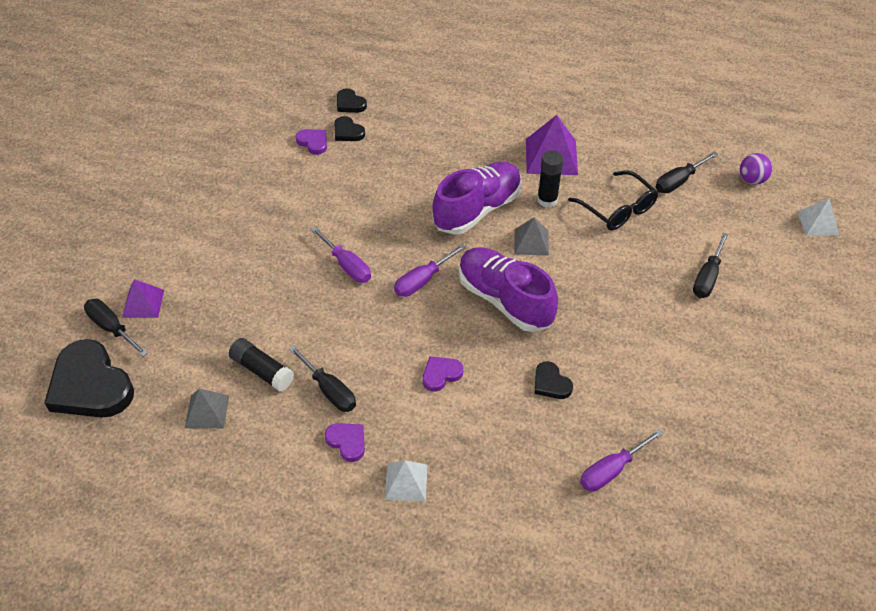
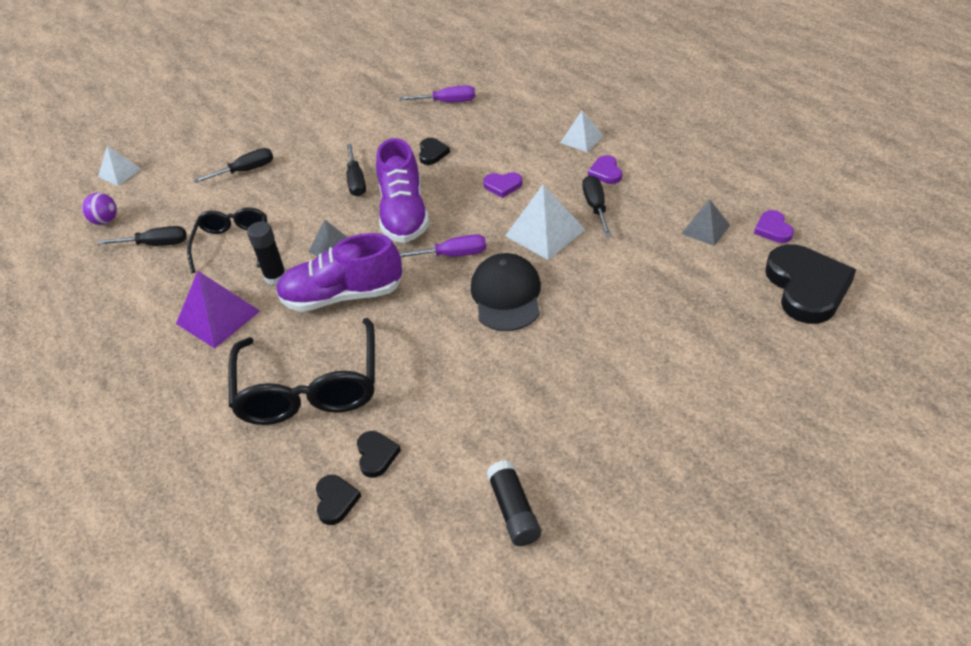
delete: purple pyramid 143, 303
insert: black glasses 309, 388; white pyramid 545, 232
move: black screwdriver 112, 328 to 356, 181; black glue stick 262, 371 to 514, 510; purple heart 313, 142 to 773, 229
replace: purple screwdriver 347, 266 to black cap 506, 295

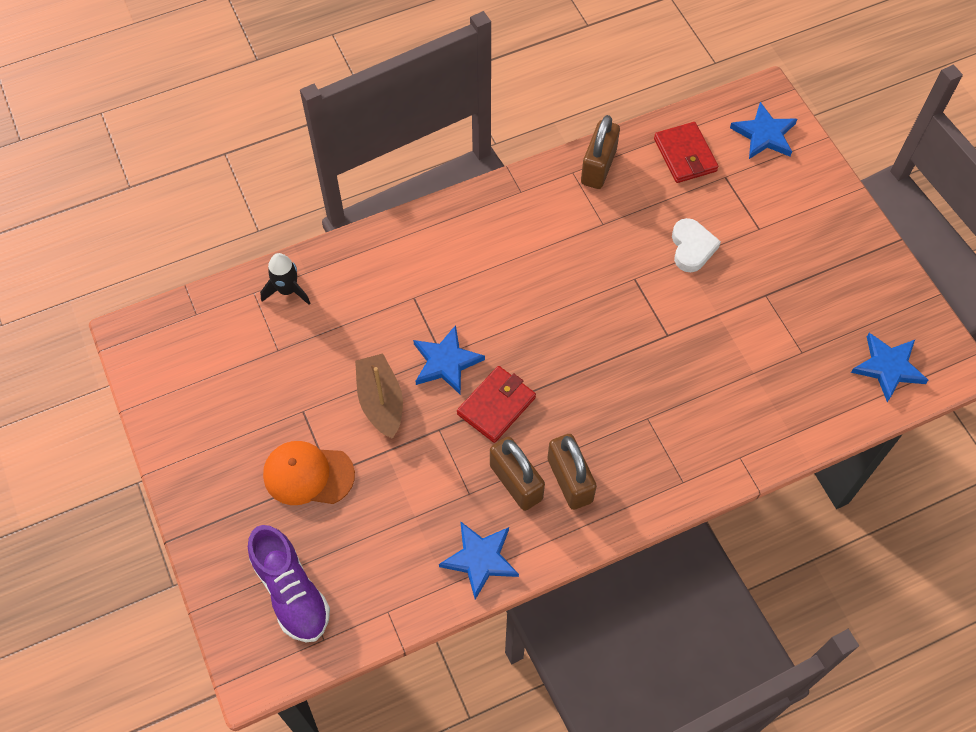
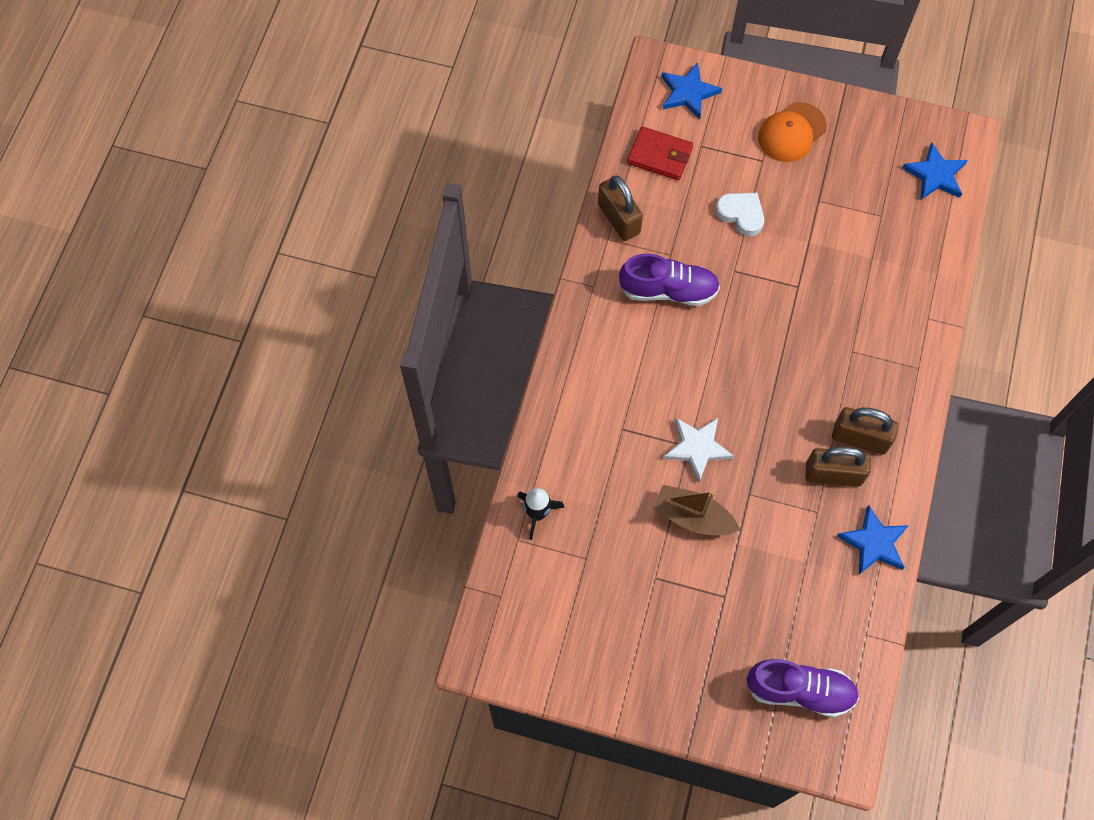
delete: red wallet 496, 406
insert: purple shoe 668, 290
move: orange cap 308, 475 to 791, 132
recolor: blue star 446, 362 to white star 697, 448

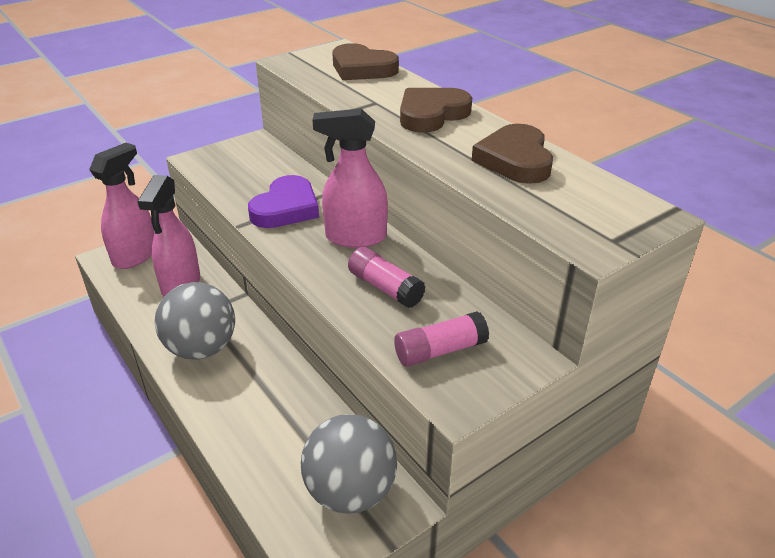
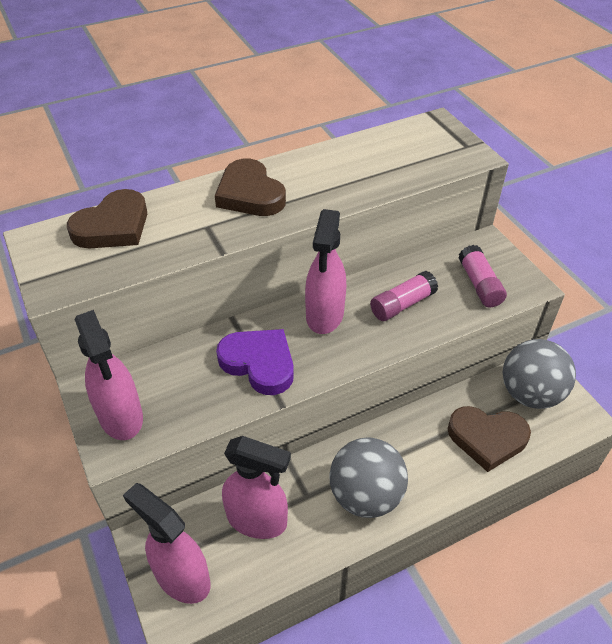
insert: pink spray bottle 121, 417
move: brown heart 515, 160 to 487, 438

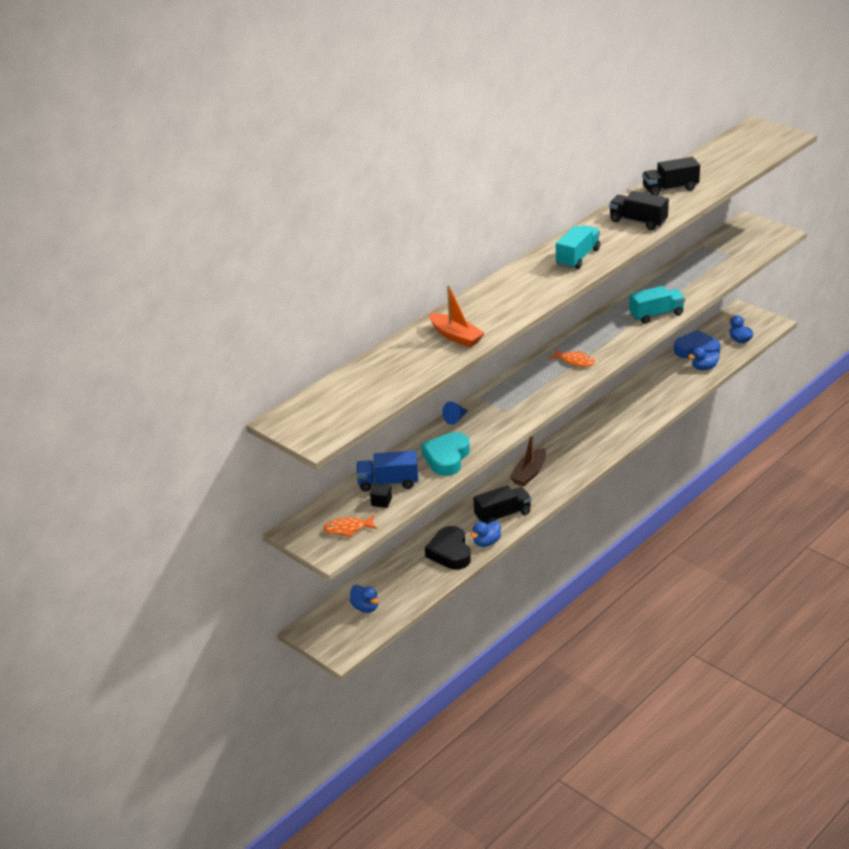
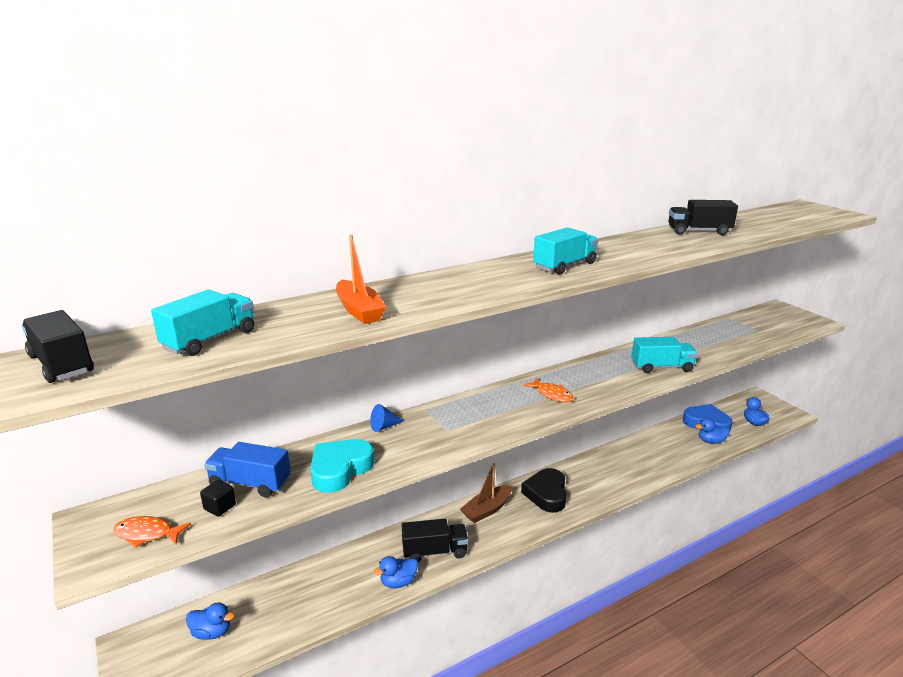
insert: turquoise truck 210, 340
move: black heart 450, 552 to 546, 494; black truck 638, 221 to 61, 364
rotate: blue duck 365, 607 = 212, 632 60 degrees counterclockwise

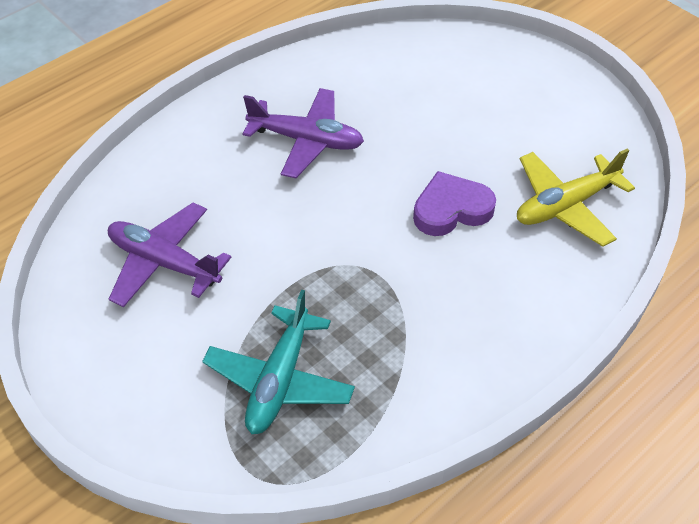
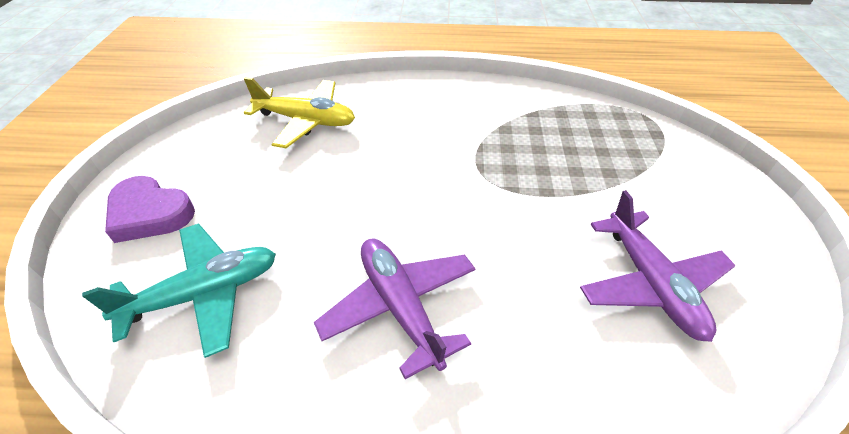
move: turquoise plane 280, 380 to 204, 294; purple heart 451, 209 to 150, 213

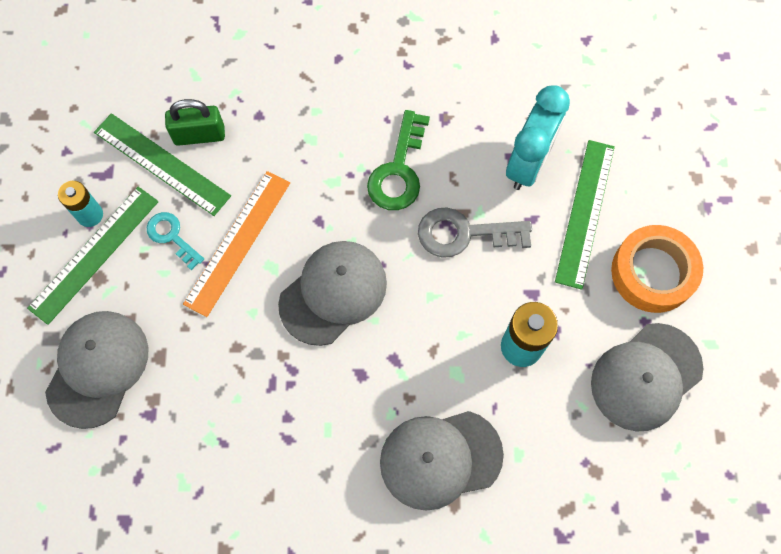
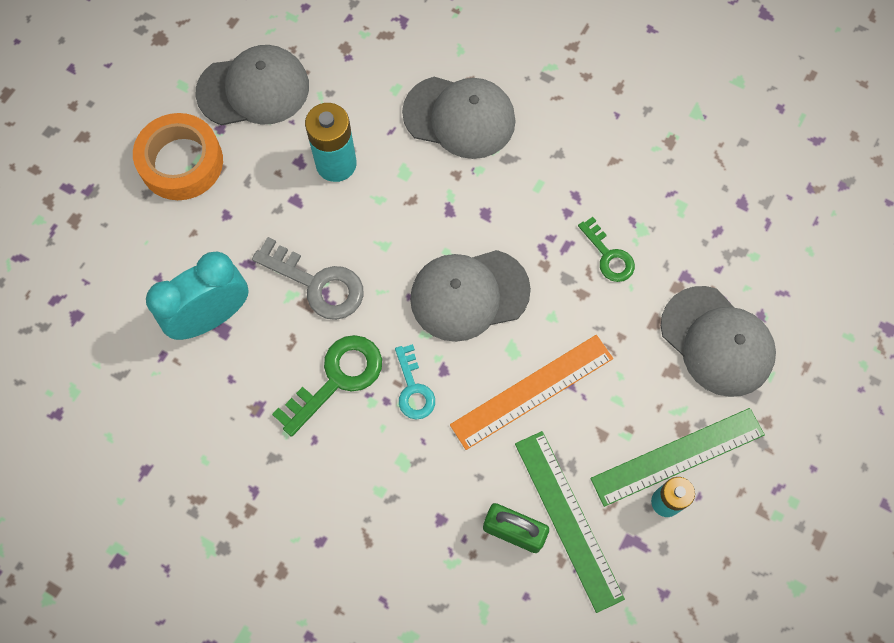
delete: green ruler 584, 213
insert: green key 608, 255
move: turquoise key 172, 237 to 413, 388
rotate: grey cap 97, 368 = 717, 341 90 degrees counterclockwise

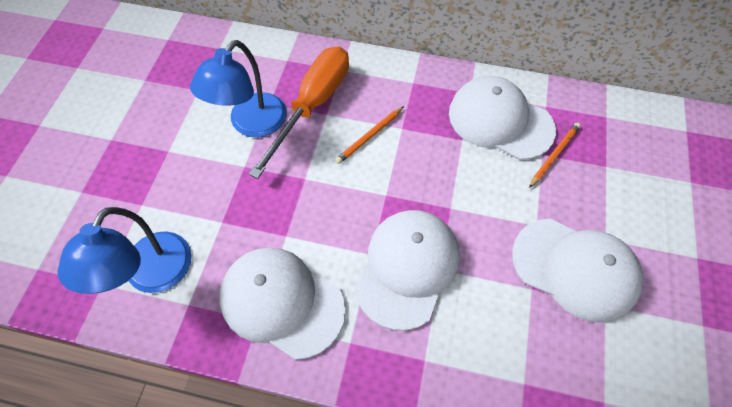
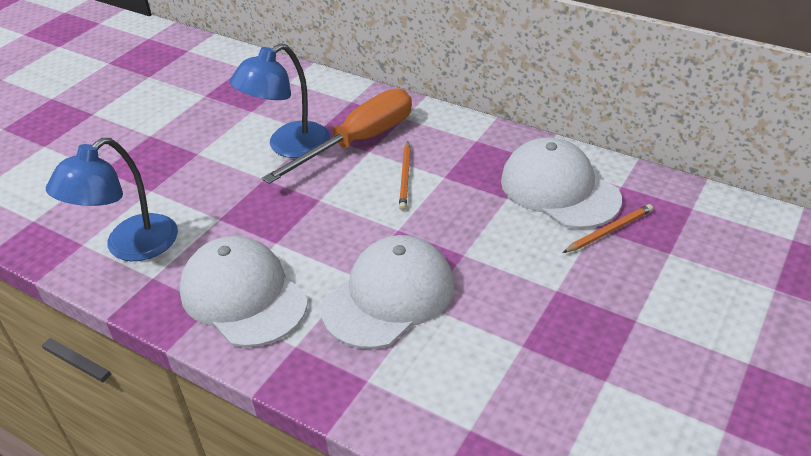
delete: white cap 575, 269
rotate: orange pencil 369, 136 = 405, 177 60 degrees counterclockwise

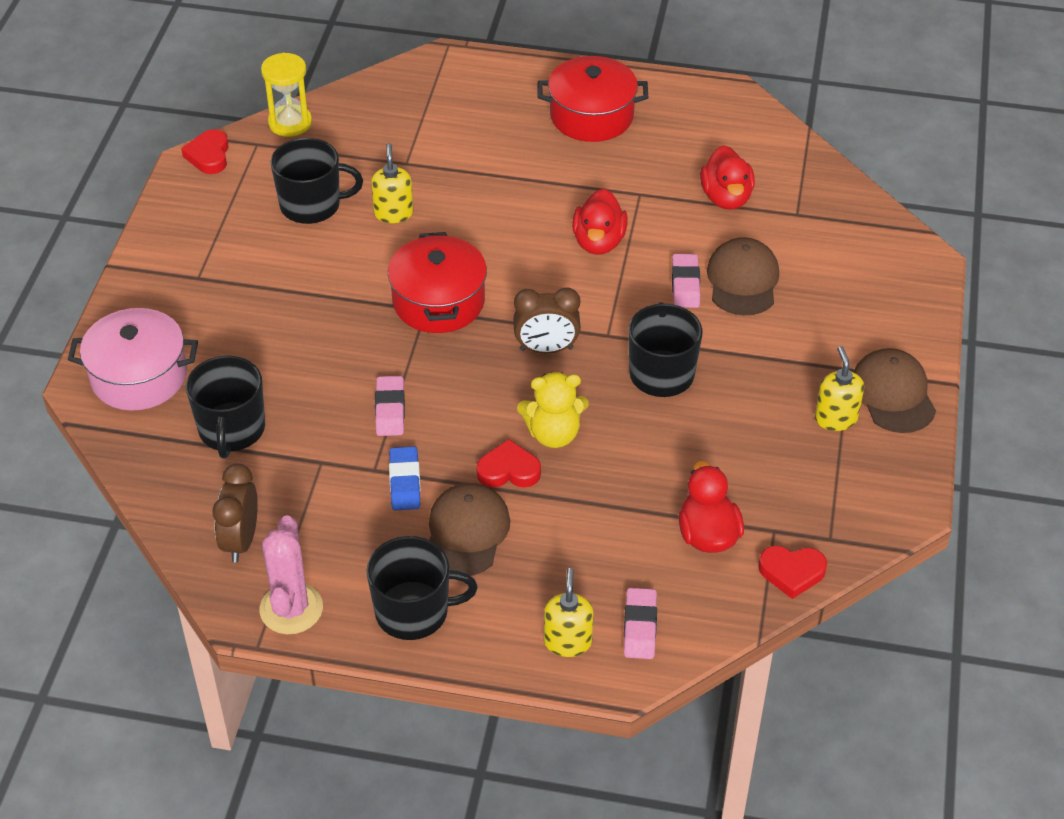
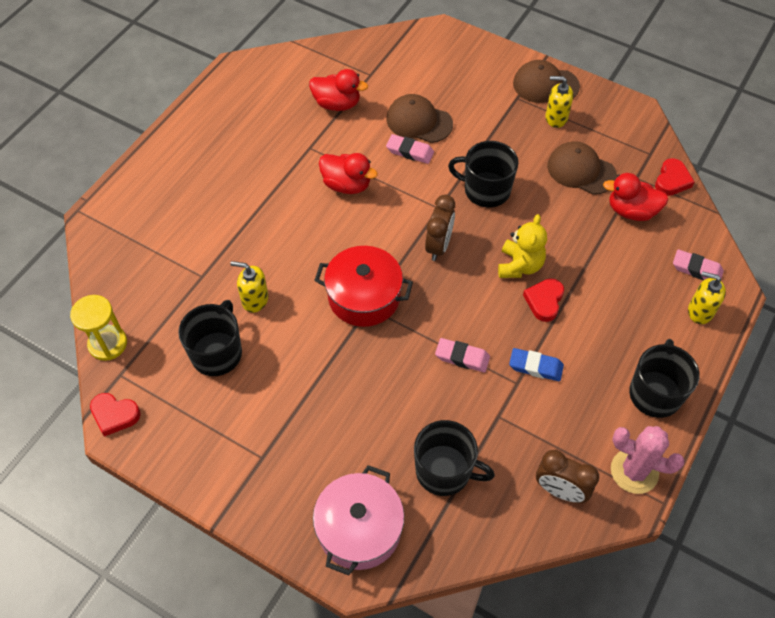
delete: red pot 591, 116
move: brown cap 466, 532 to 581, 170

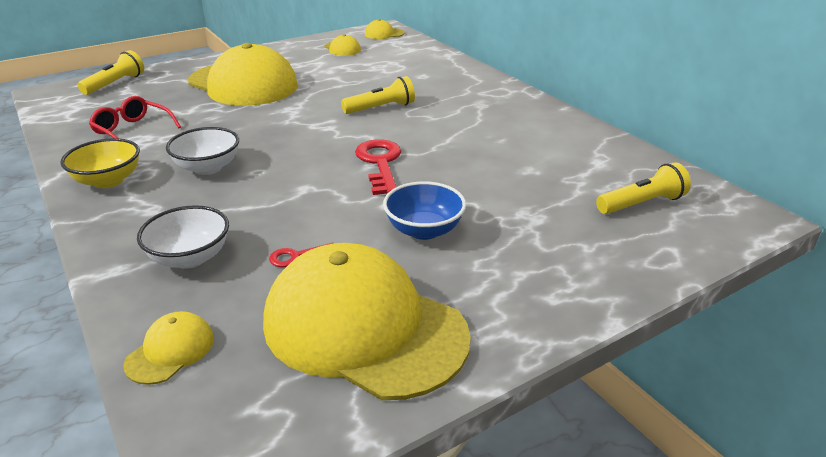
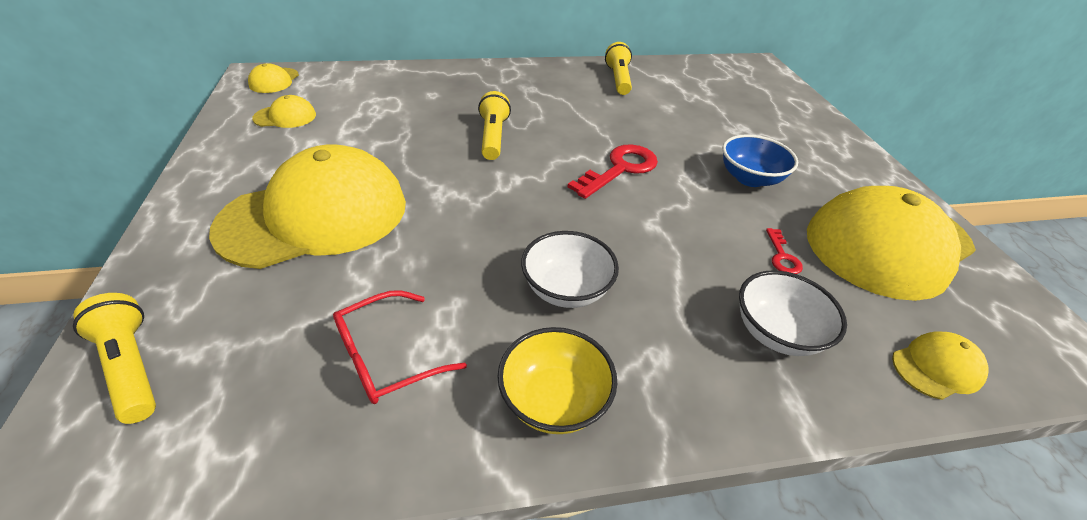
move: yellow flashlight 642, 204 to 618, 79
rotate: yellow cap 170, 351 = 936, 367 105 degrees clockwise; red key 380, 163 = 620, 169 120 degrees clockwise

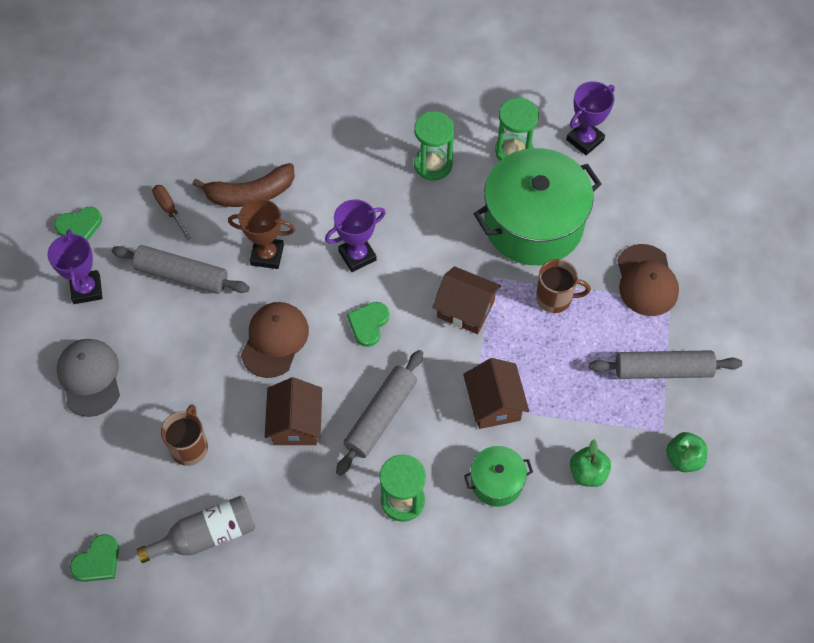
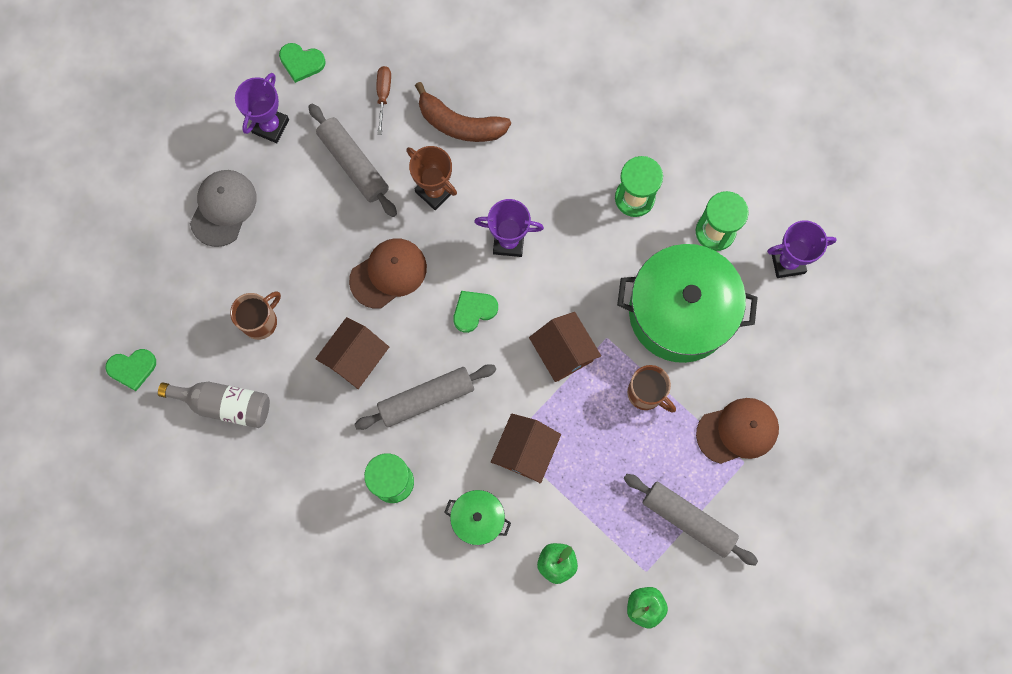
rotate: brown cap 646, 280 = 737, 431 135 degrees counterclockwise

